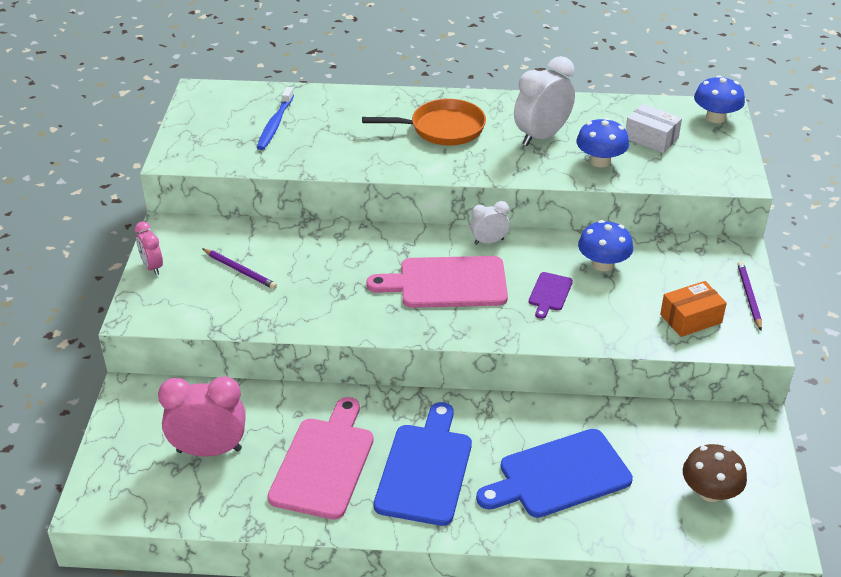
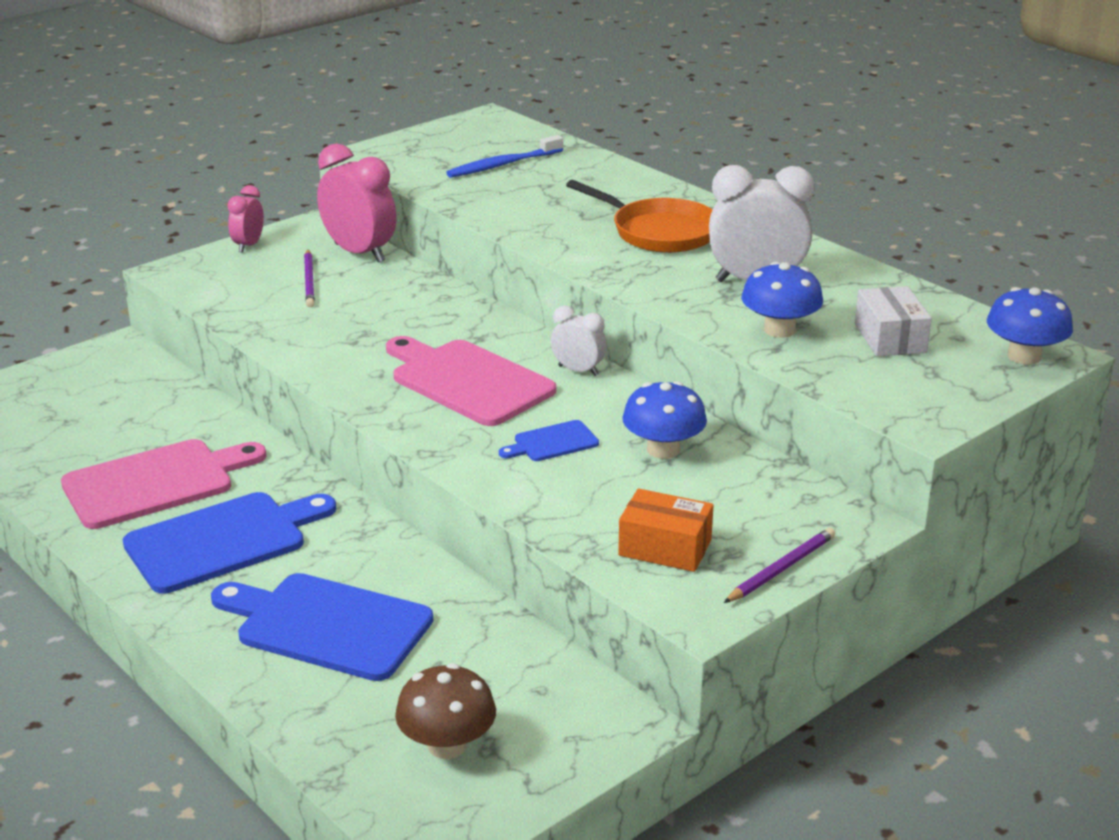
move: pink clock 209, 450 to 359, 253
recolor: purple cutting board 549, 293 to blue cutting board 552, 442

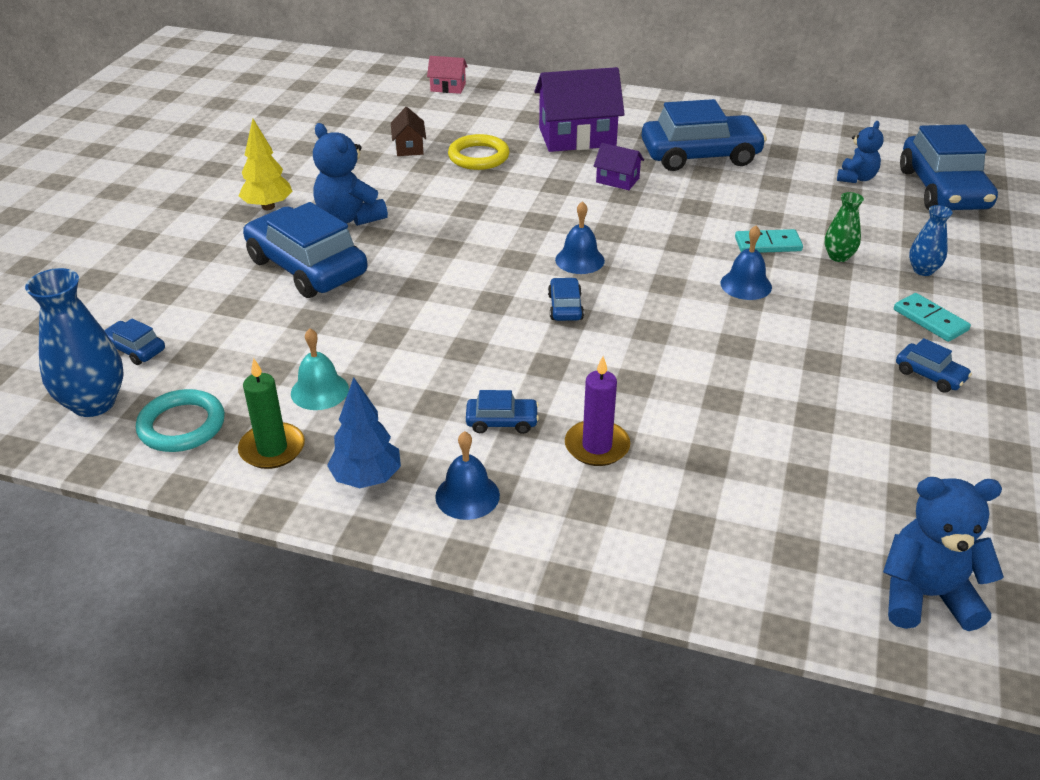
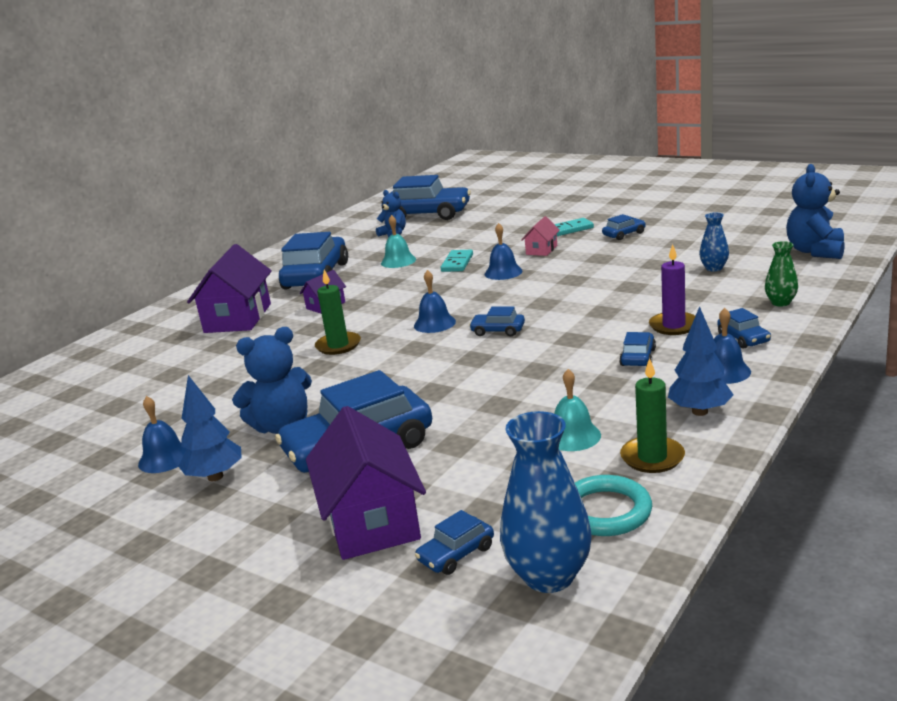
delete: brown house 409, 147; yellow ring 478, 156
insert: blue bell 164, 458; purple house 371, 521; green candle 338, 345; turquoise bell 398, 261; blue car 743, 338
move: pink house 448, 87 to 541, 250; green vase 838, 256 to 780, 303; blue vase 923, 270 to 714, 268
recolor: yellow tree 268, 207 to blue tree 215, 476

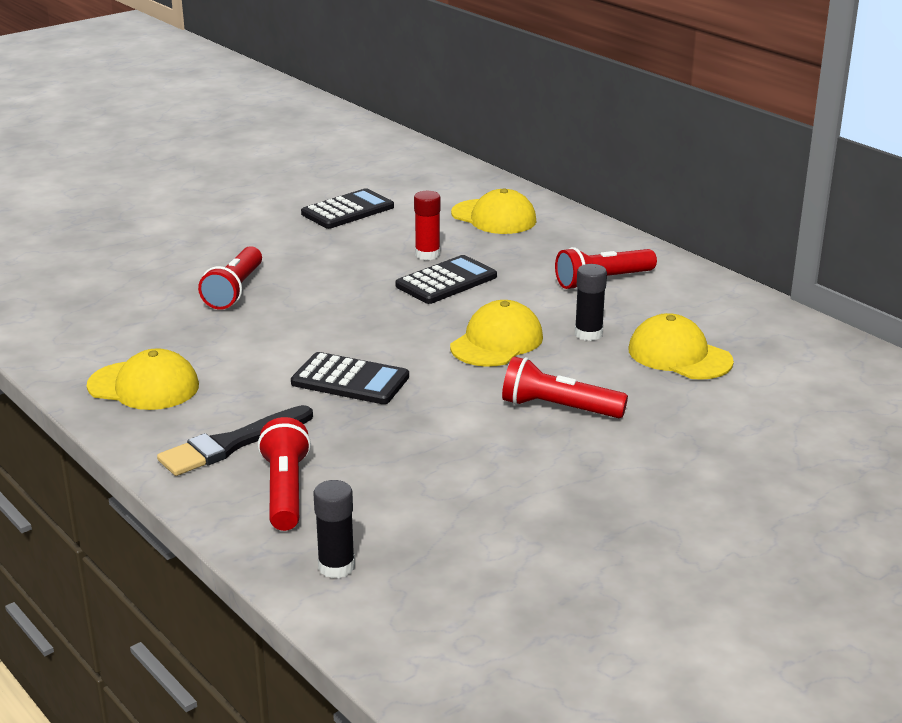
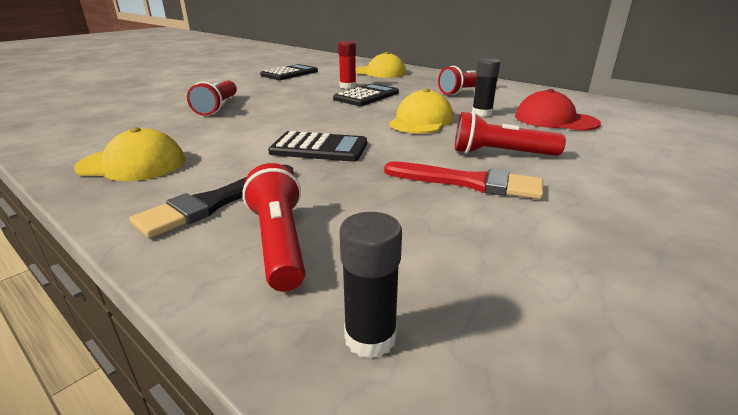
insert: red brush 469, 182
recolor: yellow cap 679, 355 to red cap 555, 120

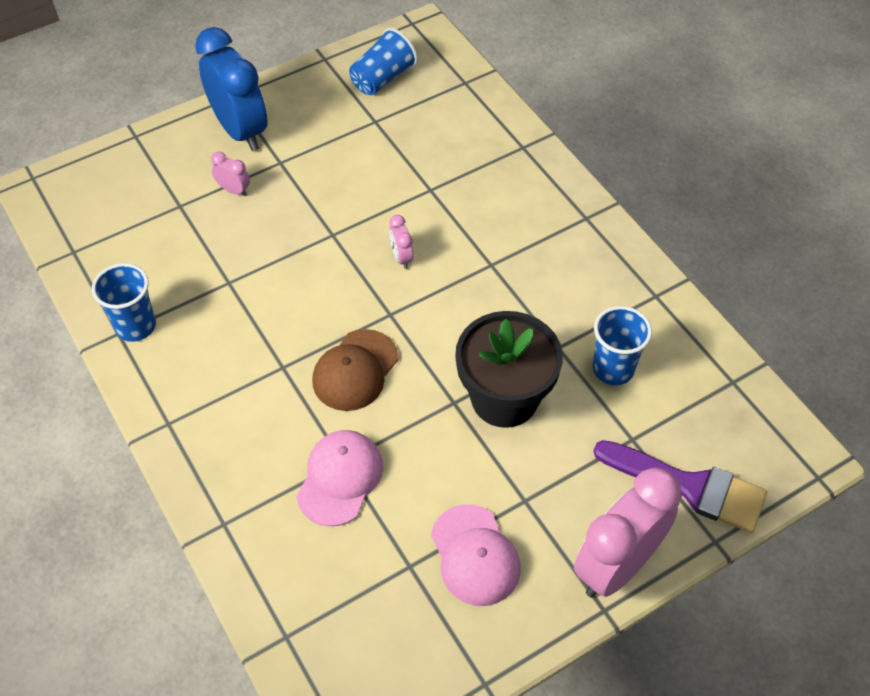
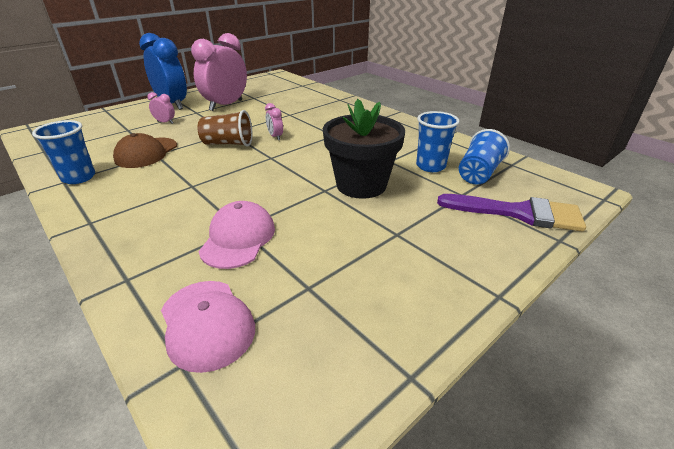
insert: brown cup 228, 144
move: brown cap 355, 370 to 146, 153; blue cup 382, 78 to 478, 173; pink cap 475, 555 to 207, 323; pink clock 616, 565 to 226, 105

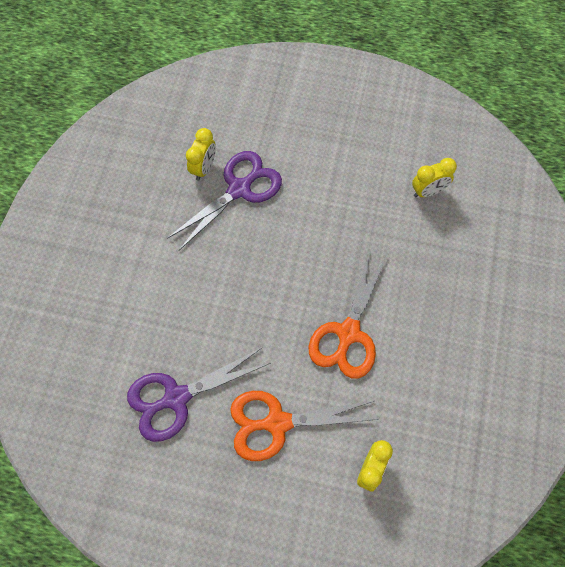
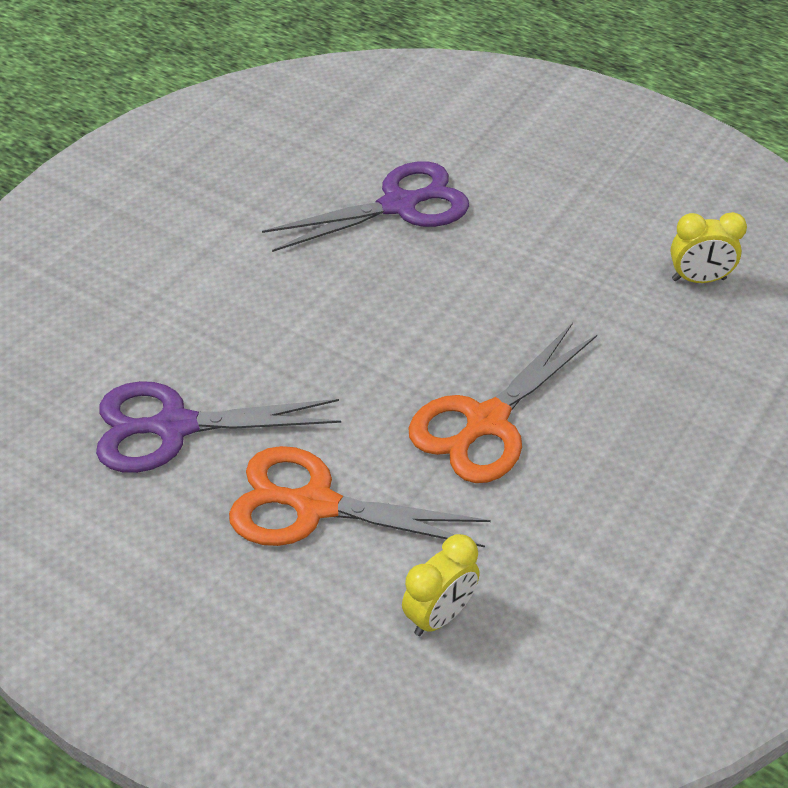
delete: yellow clock 204, 168

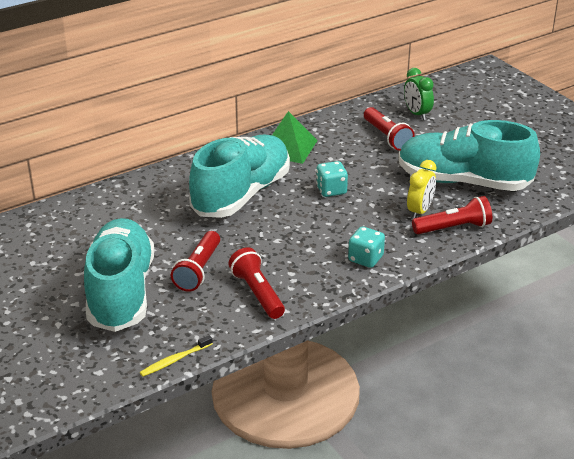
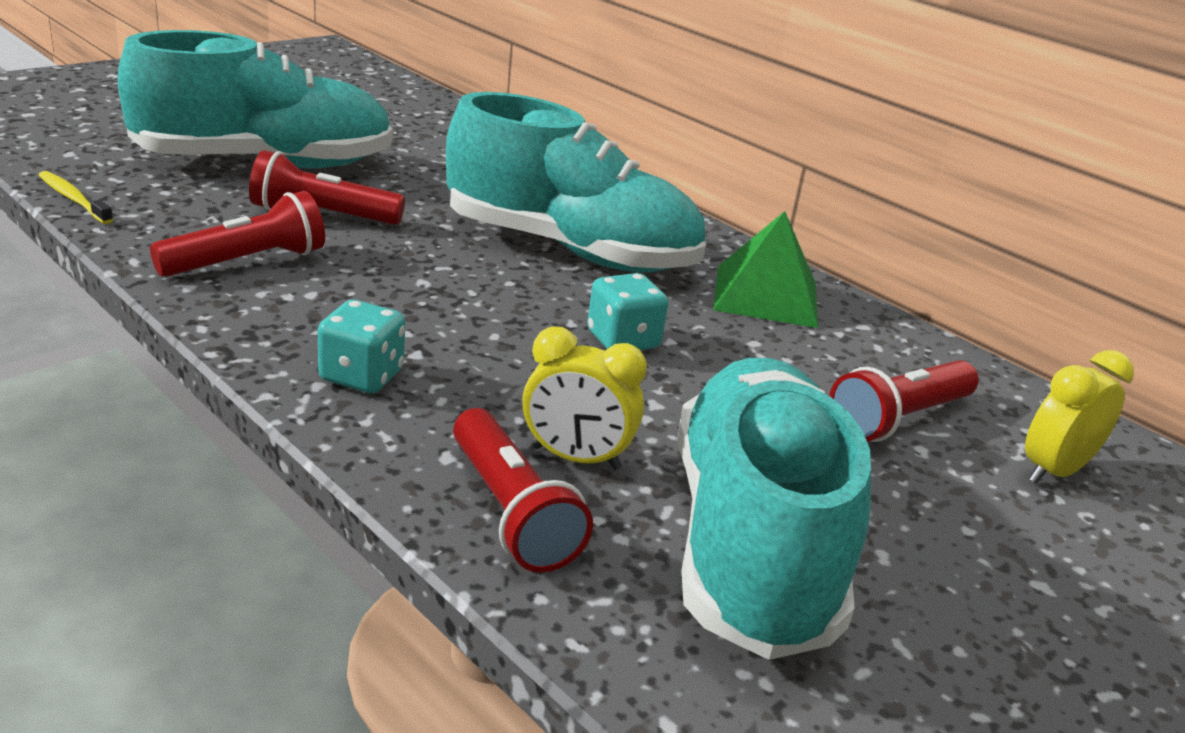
recolor: green clock 417, 114 to yellow clock 1054, 471

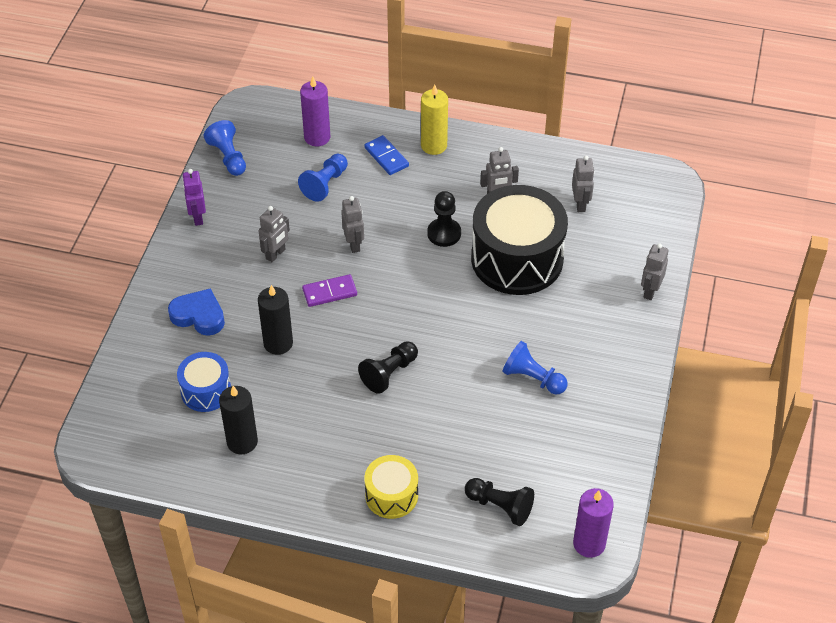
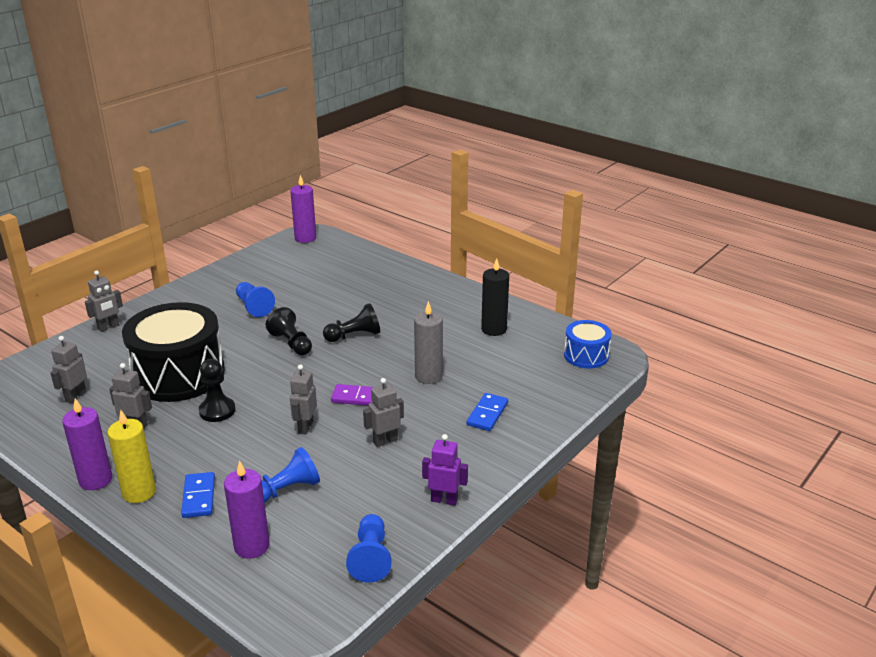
delete: yellow drum 391, 495
insert: purple candle 95, 480
move: blue drum 206, 391 to 586, 355; black pawn 500, 506 to 291, 343
replace: blue heart 199, 316 to blue domino 487, 414
recolor: black candle 278, 343 to grey candle 428, 376
rotate: purple robot 197, 217 = 444, 500 90 degrees counterclockwise

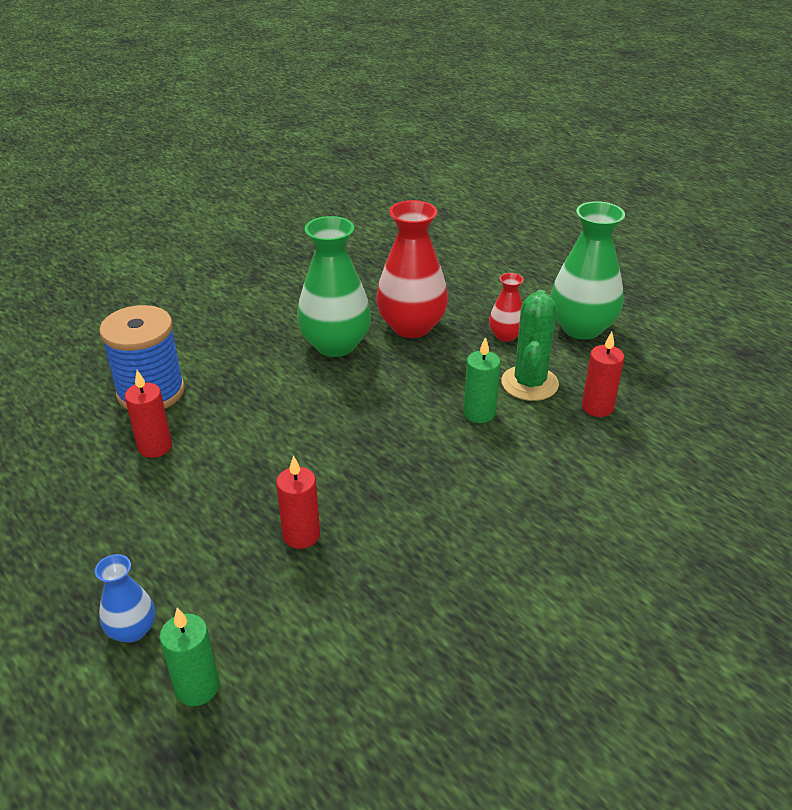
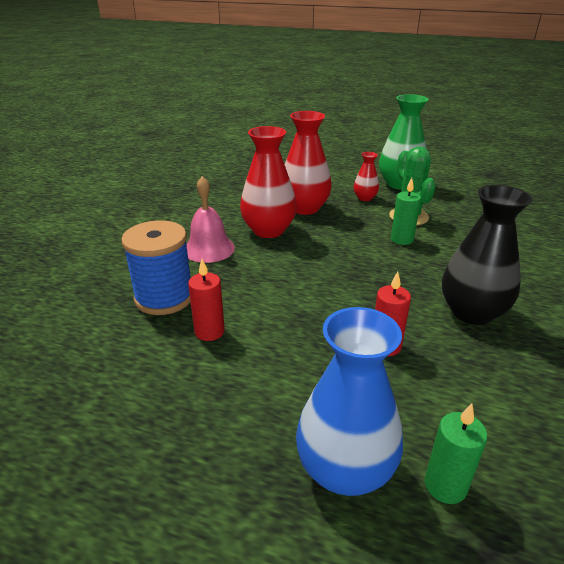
delete: red candle 597, 407
insert: pink bell 209, 249; black vase 472, 312
recolor: green vase 335, 345 to red vase 268, 230
resize: blue vase 132, 630 = 345, 469 x1.95

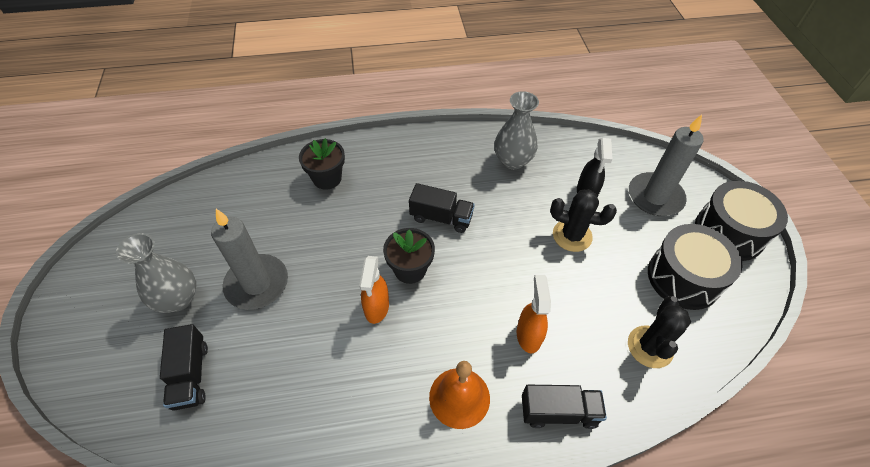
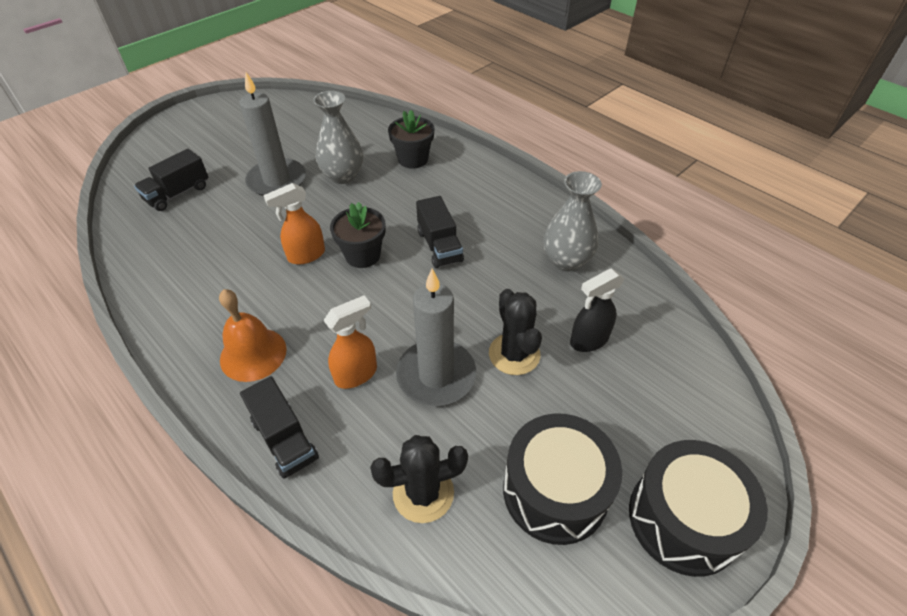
move: grey vase 178, 299 to 343, 176; grey candle 655, 197 to 436, 375

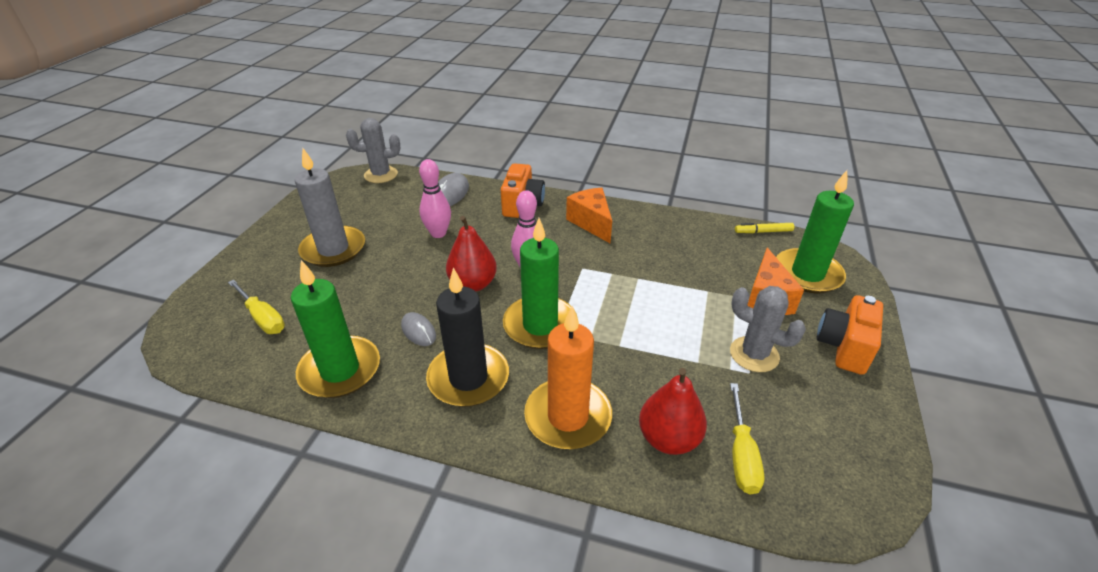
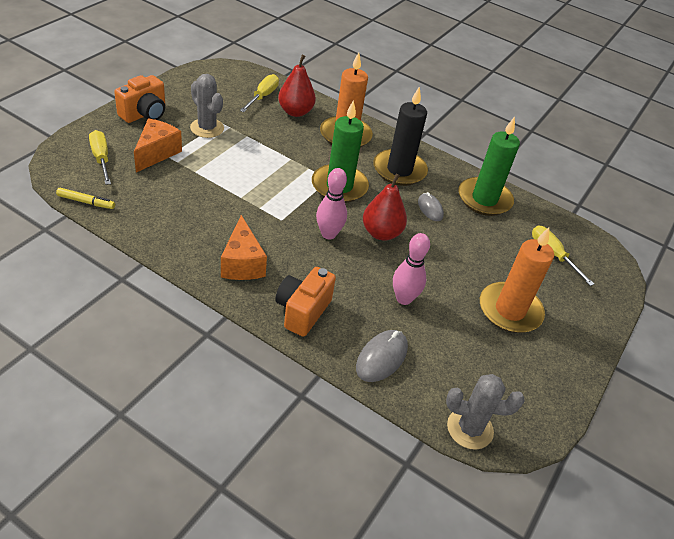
replace: green candle 807, 274 to yellow screwdriver 101, 158
recolor: grey candle 333, 249 to orange candle 510, 310

